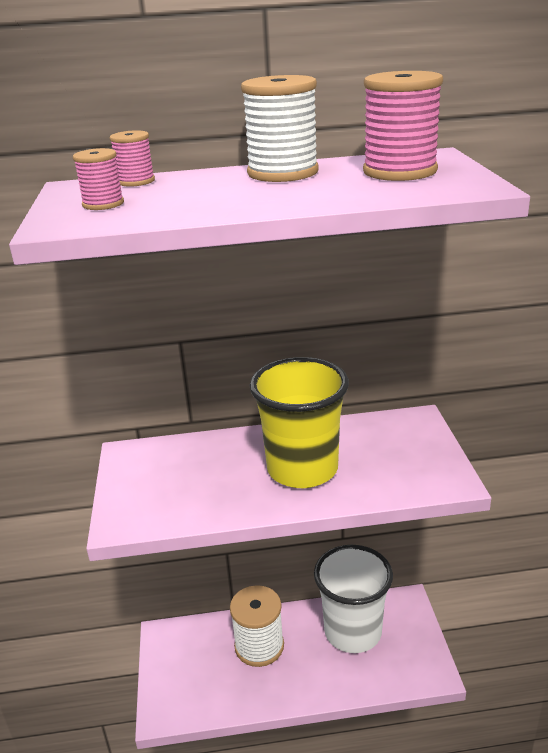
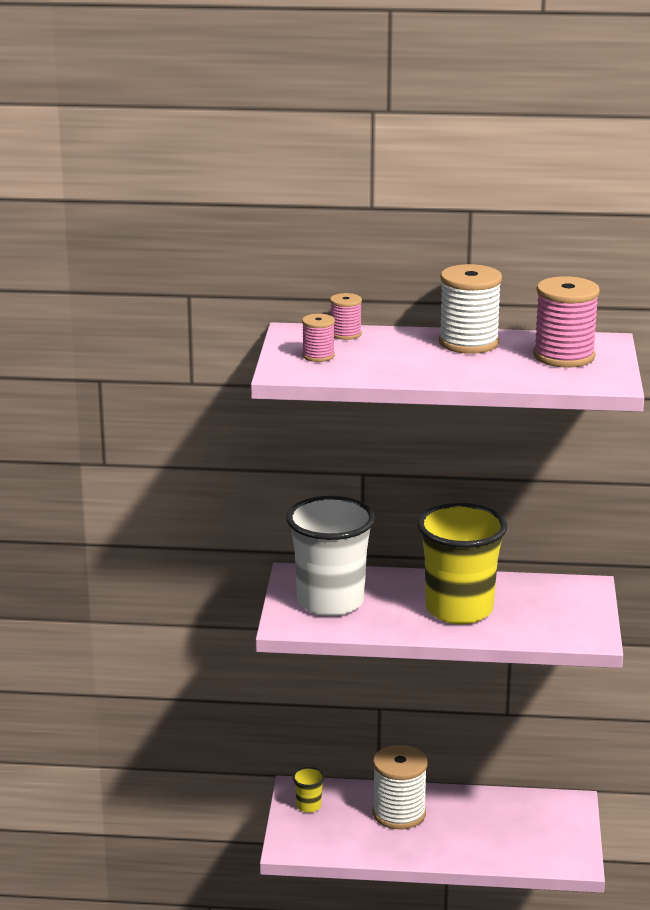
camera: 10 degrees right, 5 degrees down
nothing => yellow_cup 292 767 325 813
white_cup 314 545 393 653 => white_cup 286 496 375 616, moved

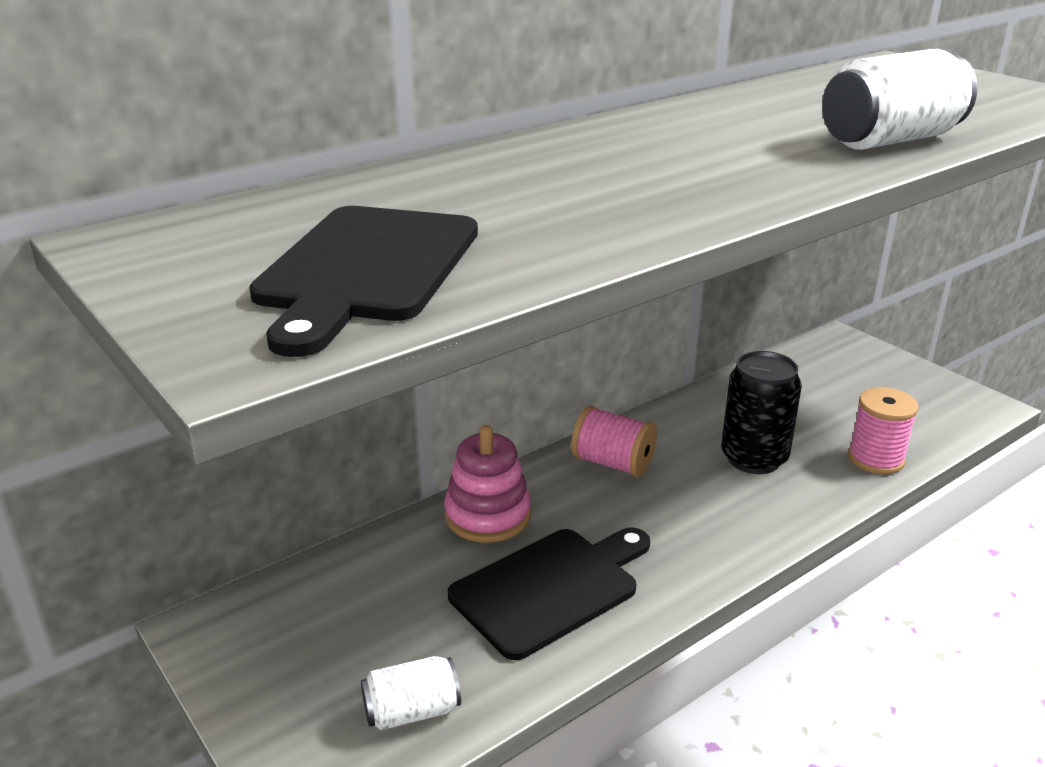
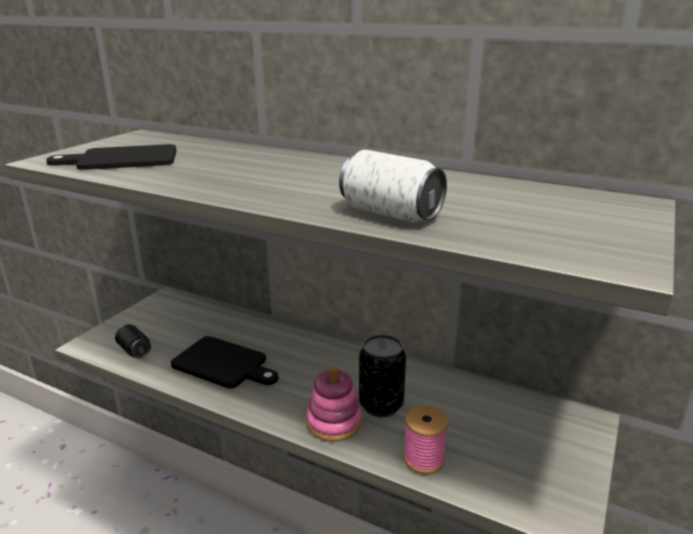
camera: 65 degrees right, 5 degrees down
pink_spool 571 406 657 477 => nothing
pink_stacking_toy 444 425 531 543 => pink_stacking_toy 306 366 362 442, moved
white_can 361 656 461 730 => black_can 115 325 151 358

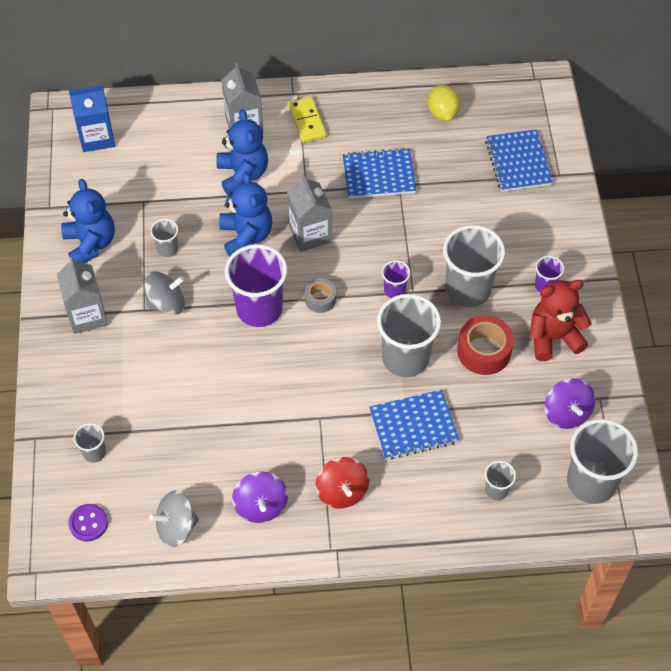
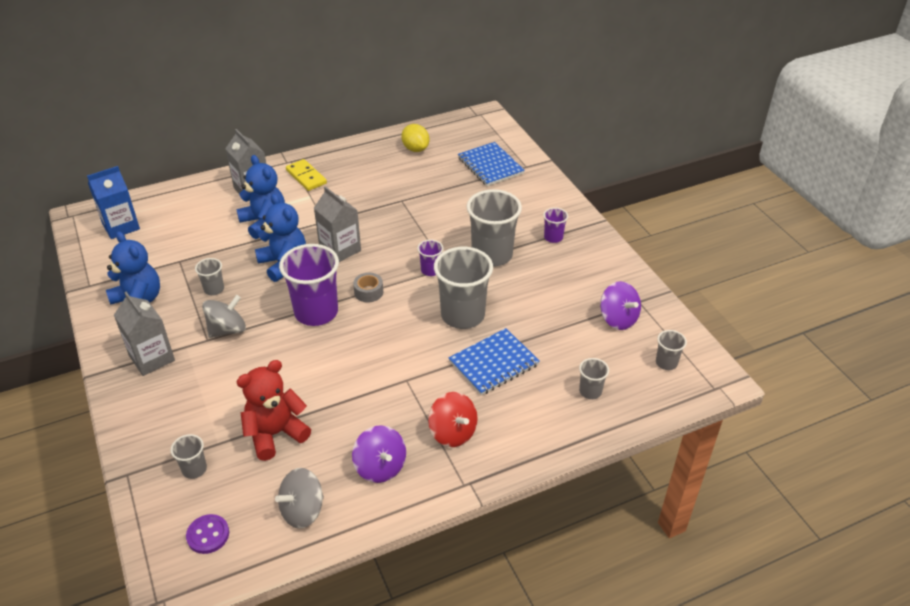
camera: 20 degrees left, 15 degrees down
blue_notebook 343 148 417 198 => nothing
red_tape 457 315 514 375 => nothing
red_teddy_bear 529 280 592 361 => red_teddy_bear 236 360 311 461, moved
grey_cup 567 419 638 504 => grey_cup 656 330 687 370, x0.47

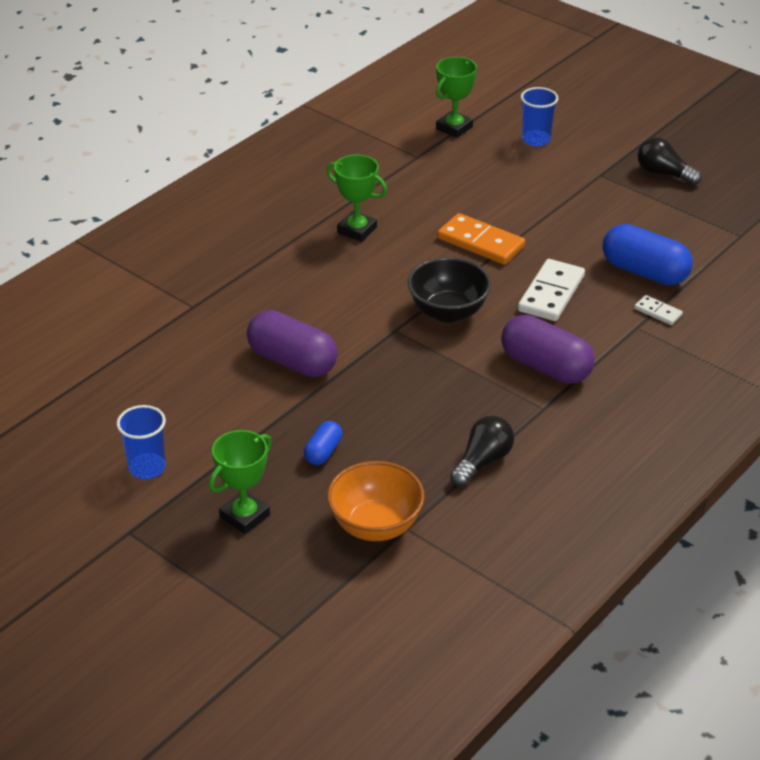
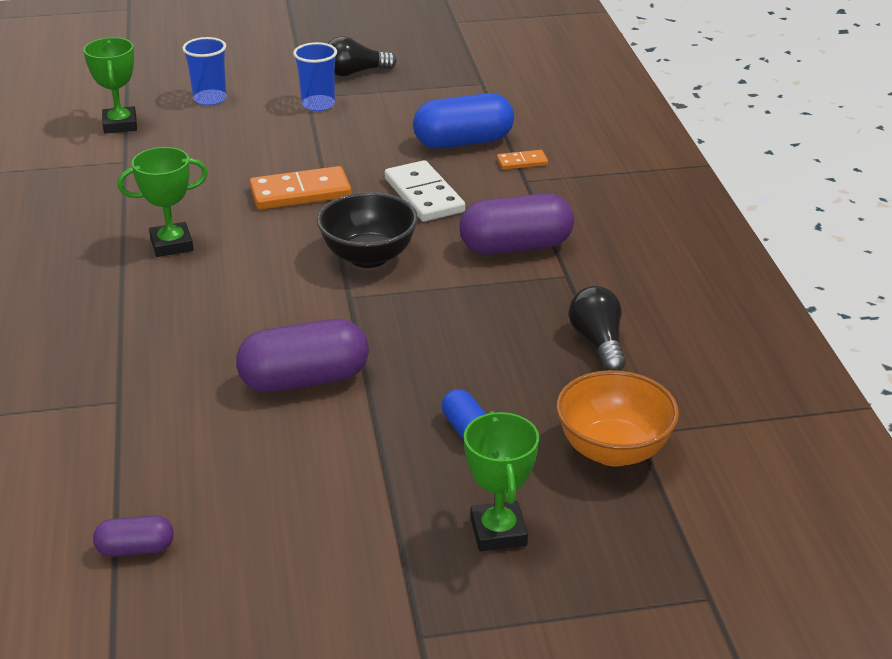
camera: 50 degrees left, 5 degrees down
nothing => purple_capsule 93 515 174 557
blue_cup 117 405 166 479 => blue_cup 293 42 337 111, moved
white_domino 634 295 683 325 => orange_domino 497 150 548 170

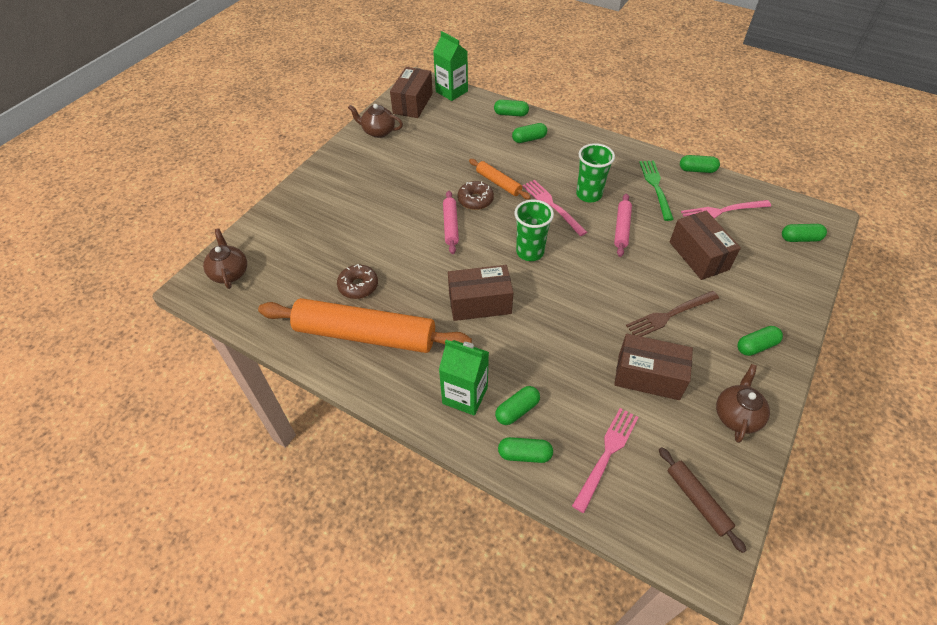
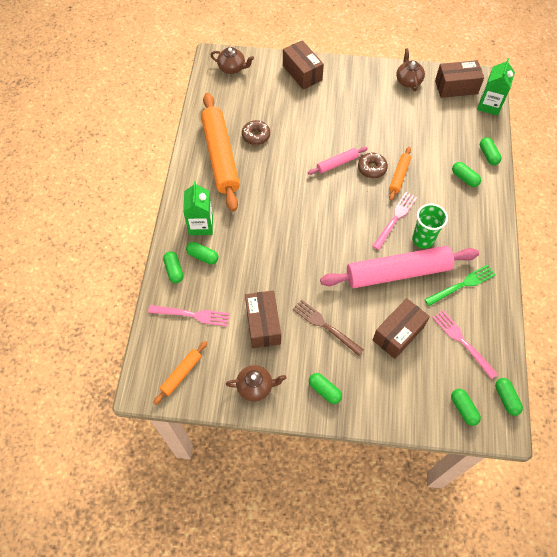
camera: 65 degrees right, 10 degrees up
green_cup 514 200 554 261 => nothing
brown_box 448 265 514 321 => brown_box 283 40 324 90, moved
green_capsule 680 155 720 173 => green_capsule 495 378 523 416, moved
brown_rolling_pin 659 447 747 553 => orange_rolling_pin 153 341 207 405
brown_teapot 203 228 247 289 => brown_teapot 210 47 254 74, 60 degrees clockwise
pink_rolling_pin 614 193 632 257 => pink_rolling_pin 320 246 479 288, x2.17

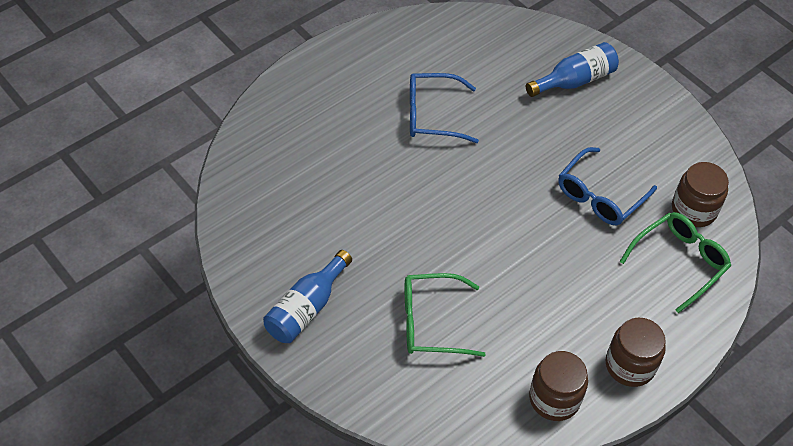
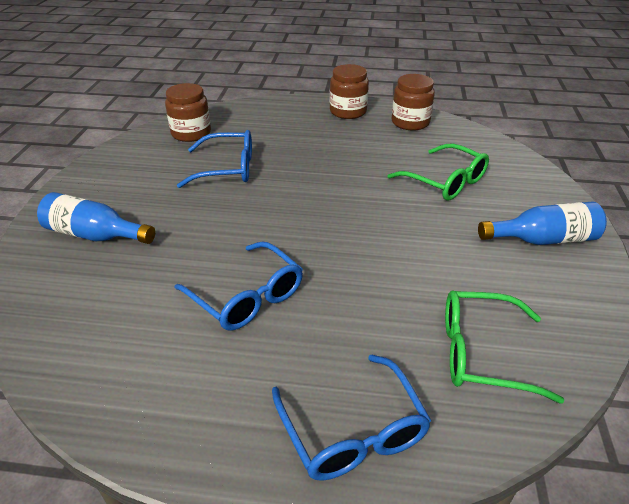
camera: 130 degrees left, 15 degrees down
nothing => blue_glasses 272 354 431 481
green_glasses 620 212 731 313 => green_glasses 445 291 564 404, moved

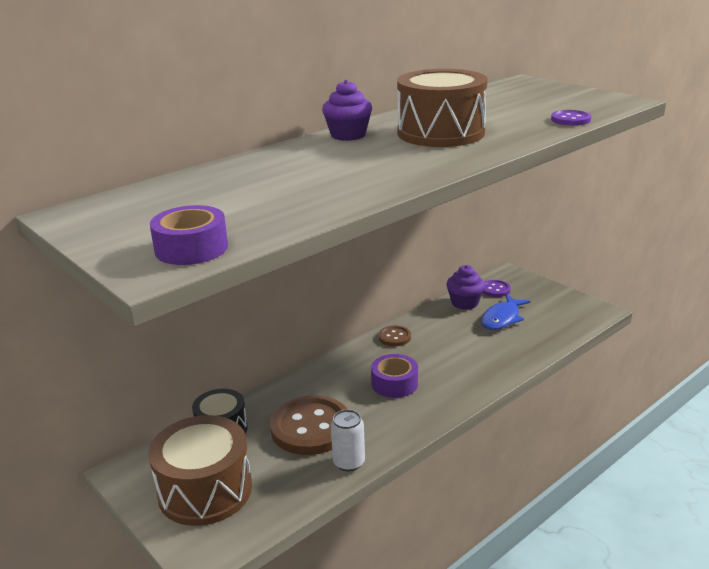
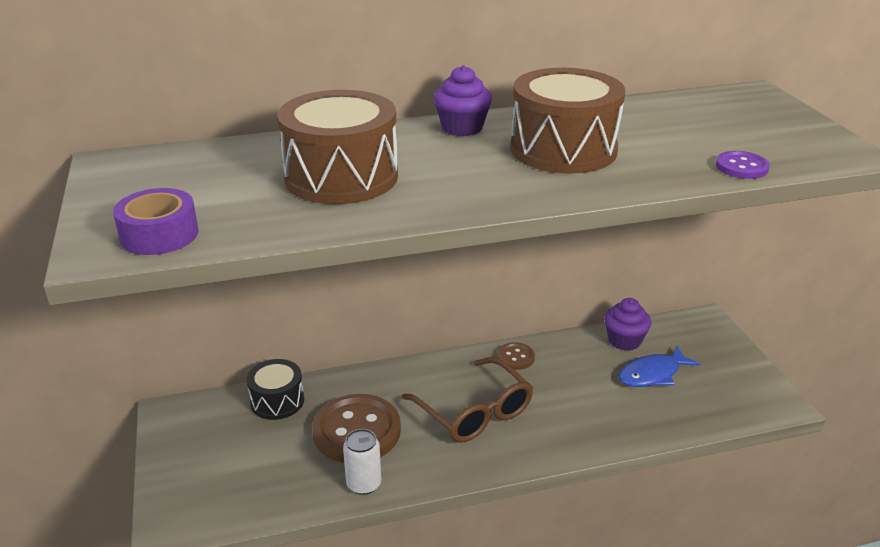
camera: 25 degrees right, 5 degrees up
purple_button 483 280 511 297 => nothing
brown_drum 148 415 252 526 => brown_drum 277 90 398 204, moved
purple_tape 371 354 418 398 => brown_glasses 402 357 533 443

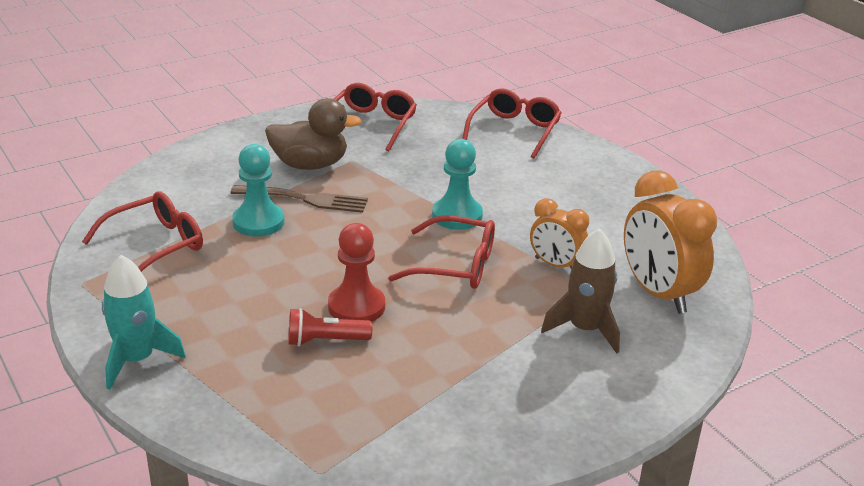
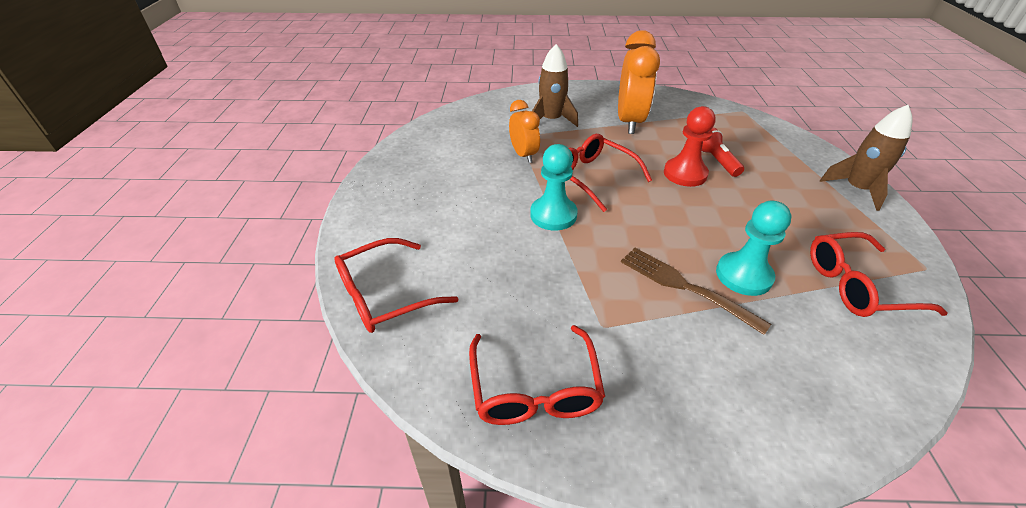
camera: 145 degrees left, 10 degrees up
brown_duck 265 98 362 170 => nothing
orange_clock 624 170 717 314 => orange_clock 618 30 660 134, moved
turquoise_rocket 102 255 186 390 => brown_rocket 820 105 913 211
red_flashlight 288 308 372 346 => red_flashlight 702 128 744 177, 135 degrees counterclockwise
red_glasses 334 83 417 151 => red_glasses 469 325 605 425, 60 degrees counterclockwise

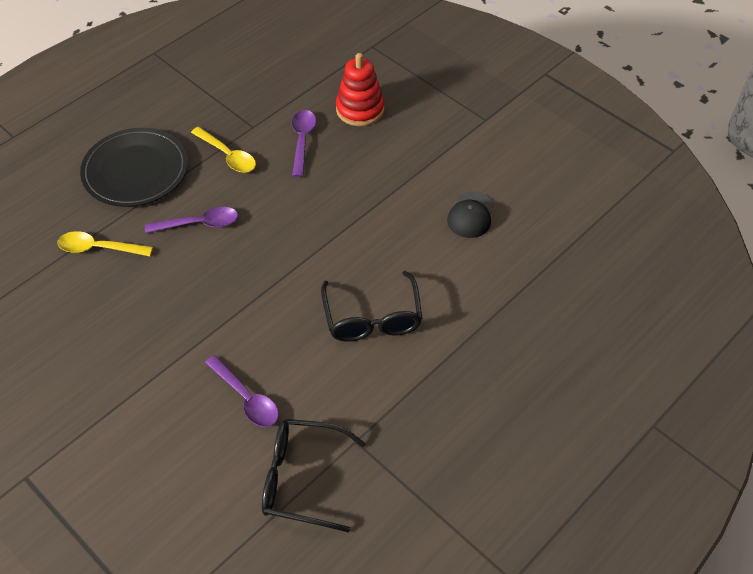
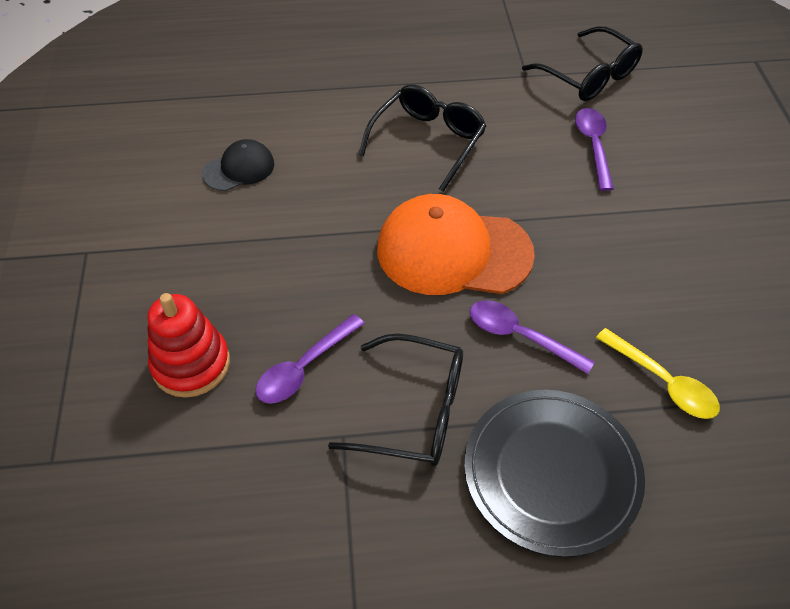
camera: 140 degrees left, 0 degrees up
nothing => orange_cap 377 194 535 295
yellow_spoon 191 127 256 173 => black_glasses 328 334 463 466

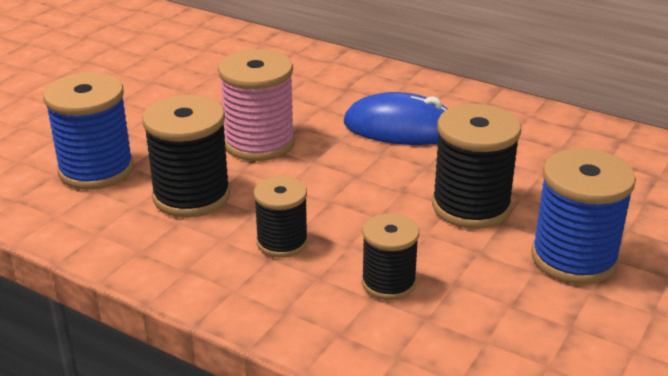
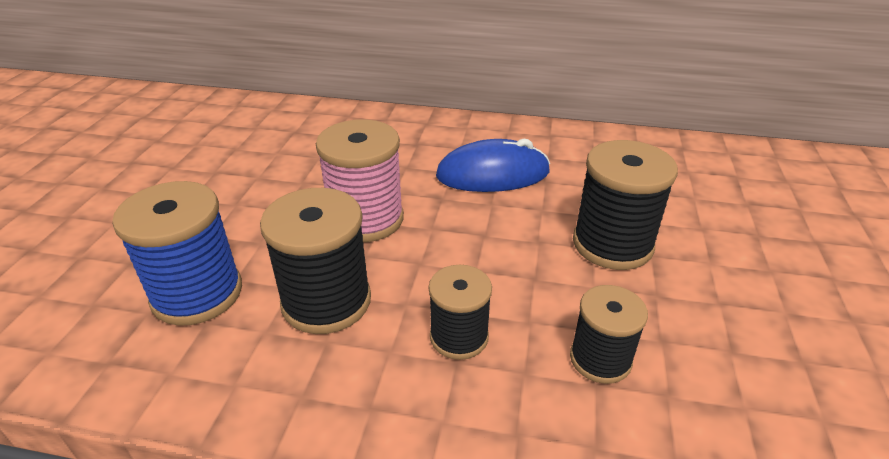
camera: 20 degrees left, 5 degrees up
blue_spool 531 148 636 285 => nothing

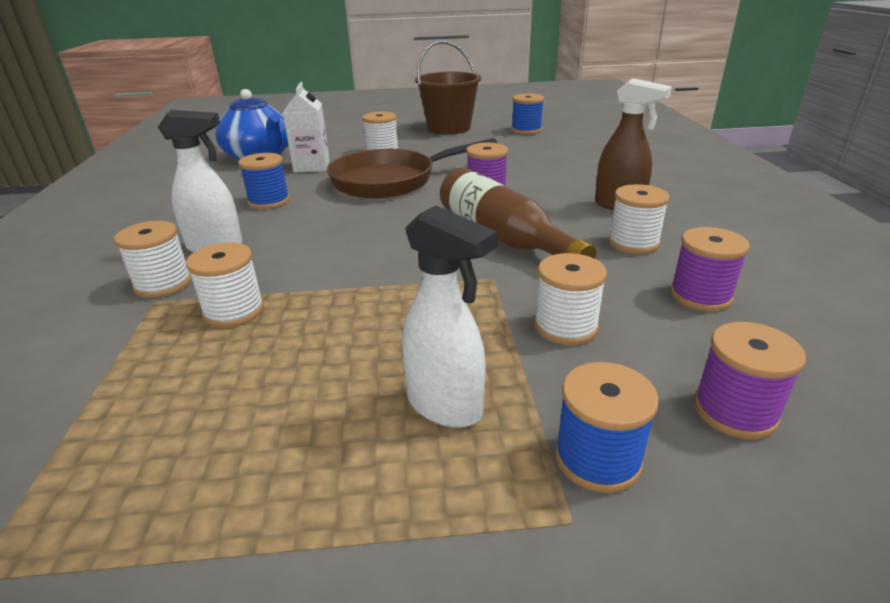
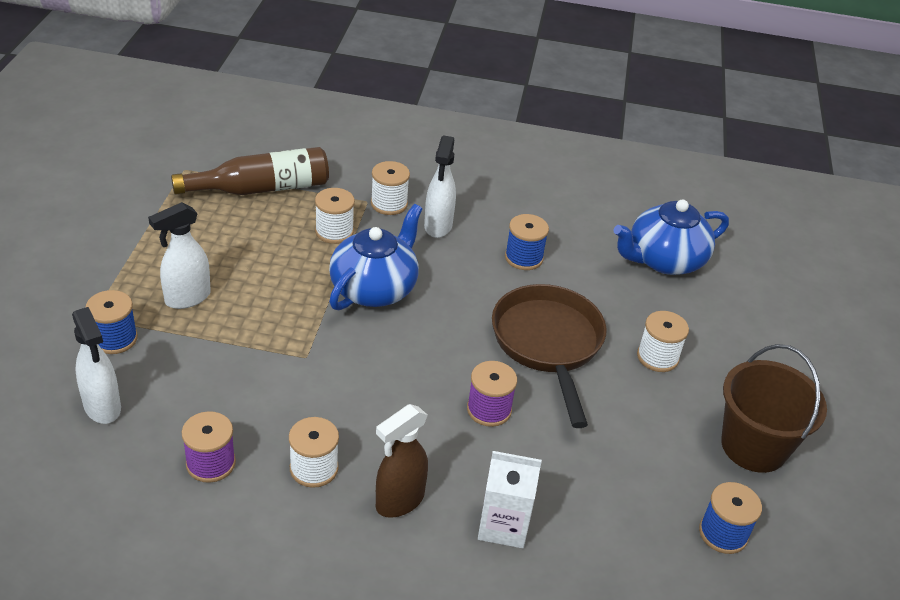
camera: 100 degrees right, 10 degrees up
white_spool 534 253 607 345 => nothing
nothing => blue_teapot 329 204 422 310
white_carton 283 82 330 173 => white_carton 478 451 542 548, moved
brown_bottle 440 167 596 259 => brown_bottle 171 147 329 195, moved
purple_spool 693 322 806 439 => white_spray_bottle 72 307 121 424

